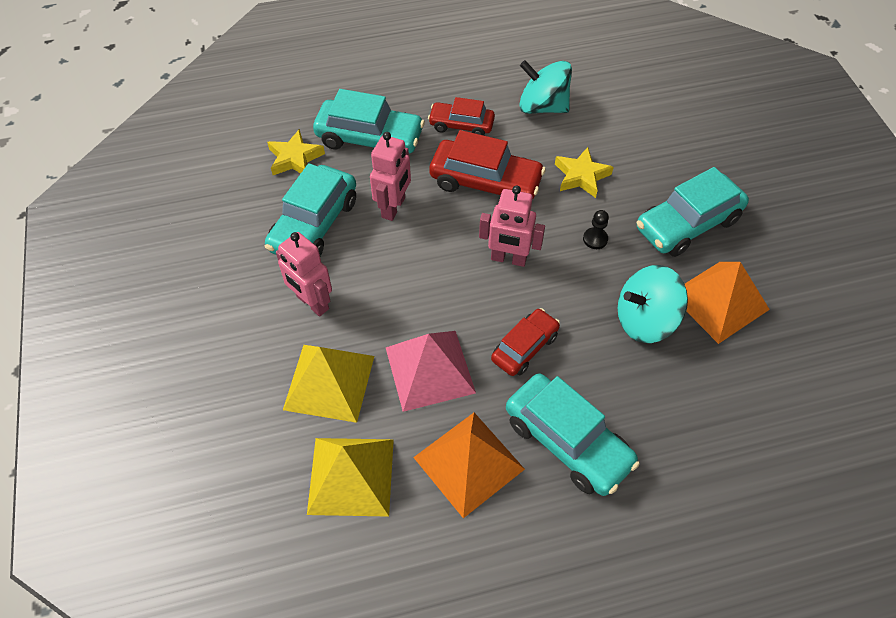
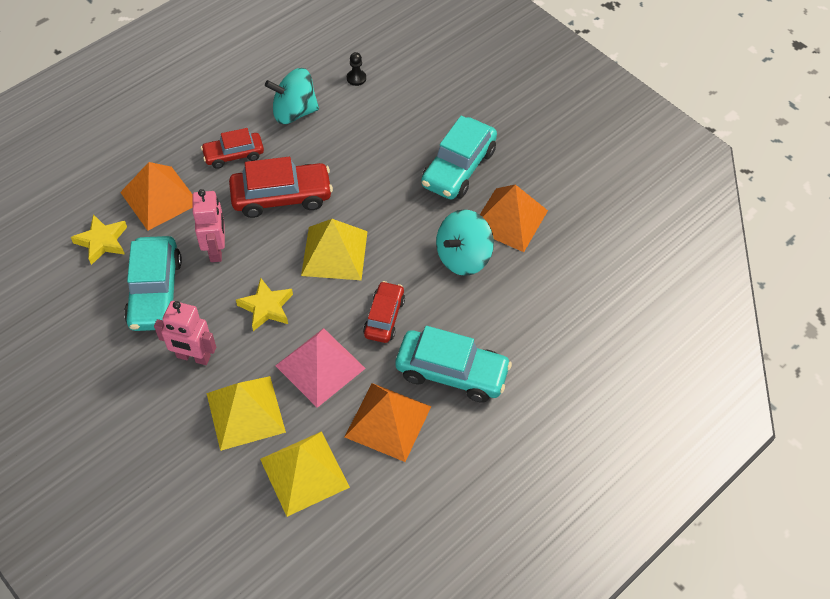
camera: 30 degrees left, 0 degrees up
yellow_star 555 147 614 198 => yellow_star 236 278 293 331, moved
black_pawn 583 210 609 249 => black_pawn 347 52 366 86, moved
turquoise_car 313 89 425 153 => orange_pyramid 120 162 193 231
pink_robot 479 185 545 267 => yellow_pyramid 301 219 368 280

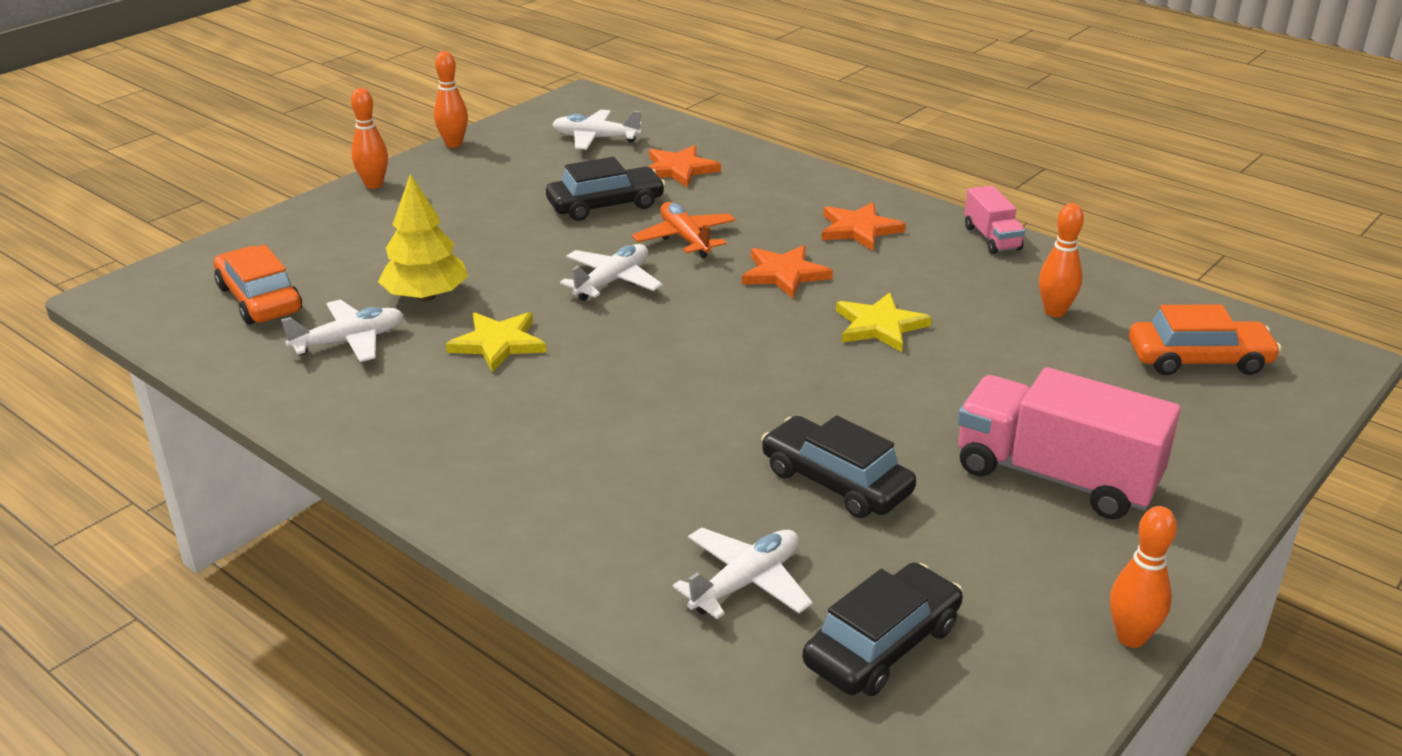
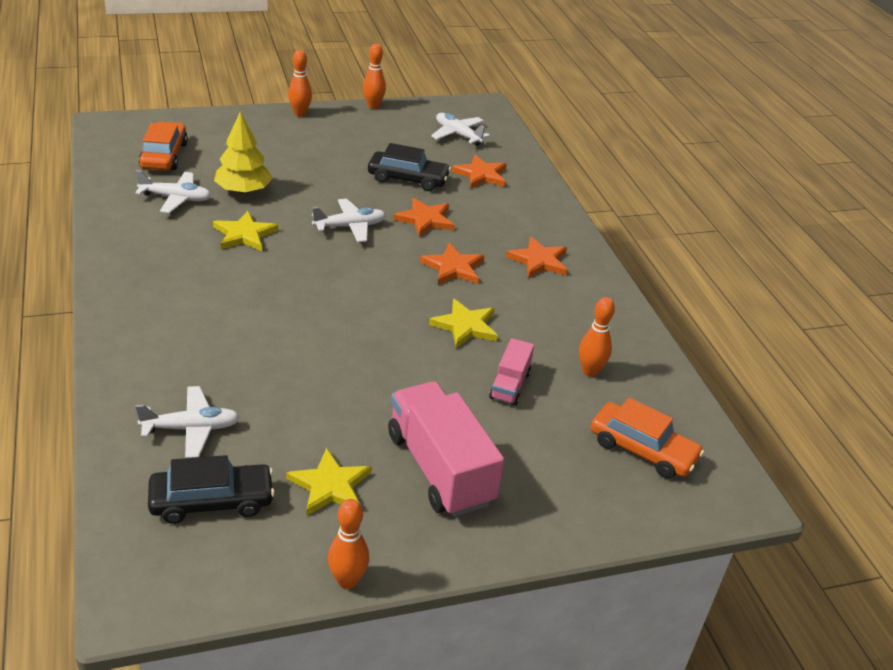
camera: 30 degrees right, 5 degrees up
black_car 761 415 916 518 => nothing
nothing => yellow_star 286 448 372 516
pink_truck 964 185 1025 254 => pink_truck 489 338 534 406, moved
orange_plane 632 202 736 258 => orange_star 393 198 455 237

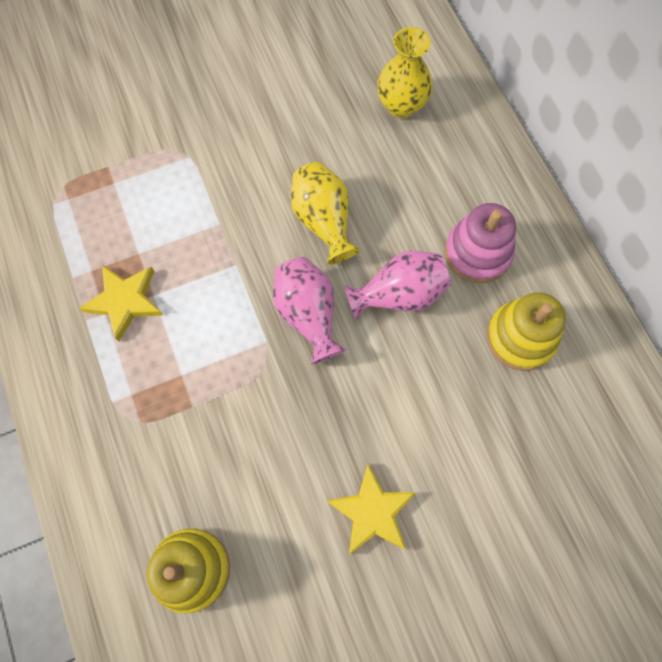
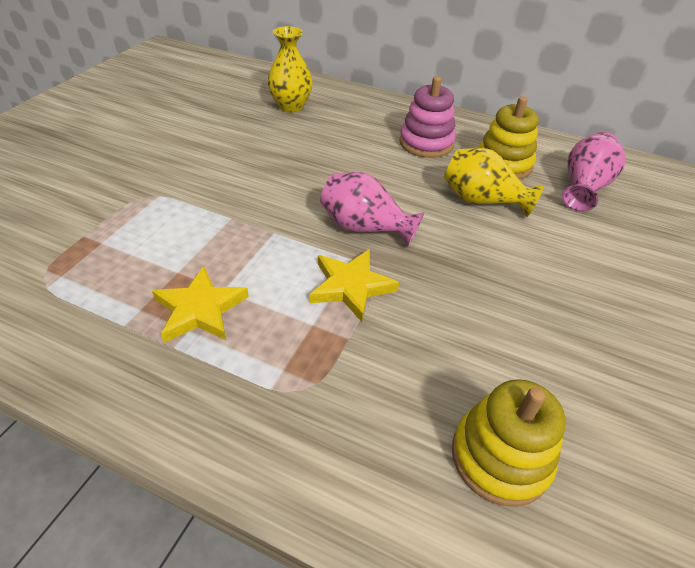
camera: 45 degrees left, 25 degrees down
yellow_vase 291 162 361 265 => yellow_vase 444 148 544 217, moved
yellow_star 327 464 416 555 => yellow_star 309 249 399 322, moved
pink_vase 344 251 451 321 => pink_vase 562 132 626 212, moved

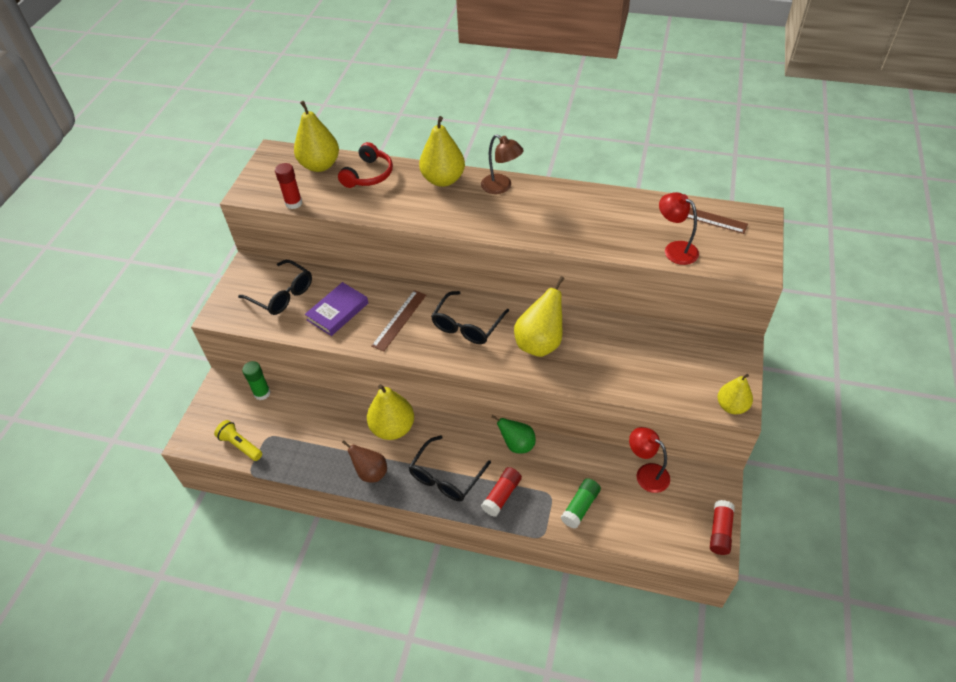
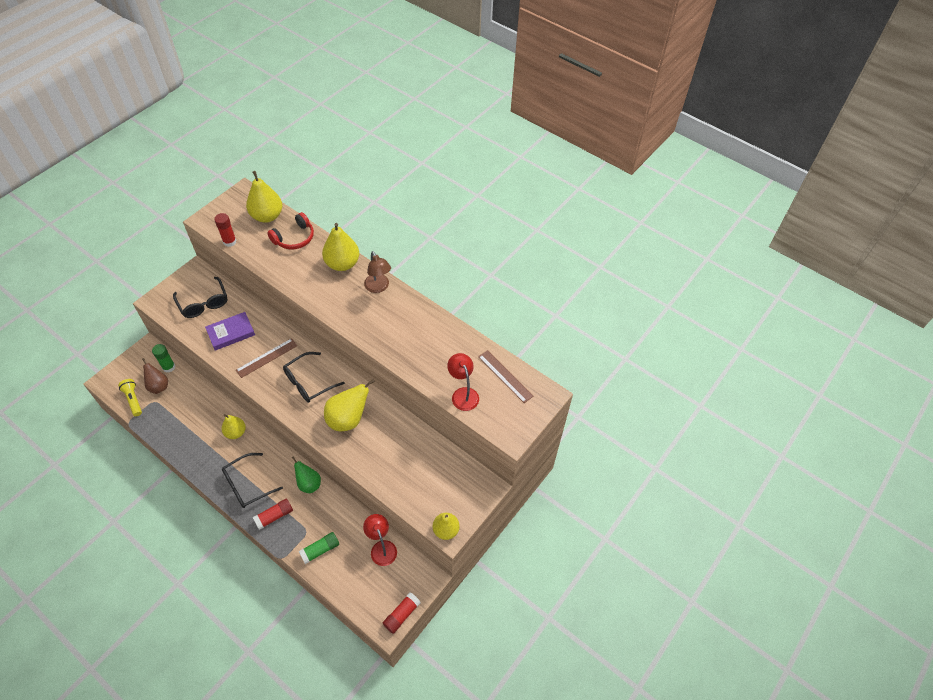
camera: 20 degrees right, 5 degrees up
brown_pear 342 440 387 482 => brown_pear 142 358 168 394, moved
yellow_pear 367 384 414 440 => yellow_pear 221 414 246 439, x0.65

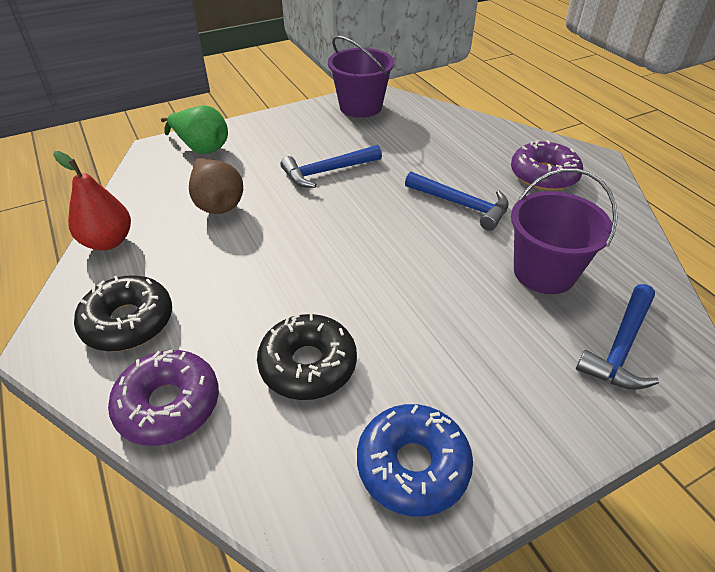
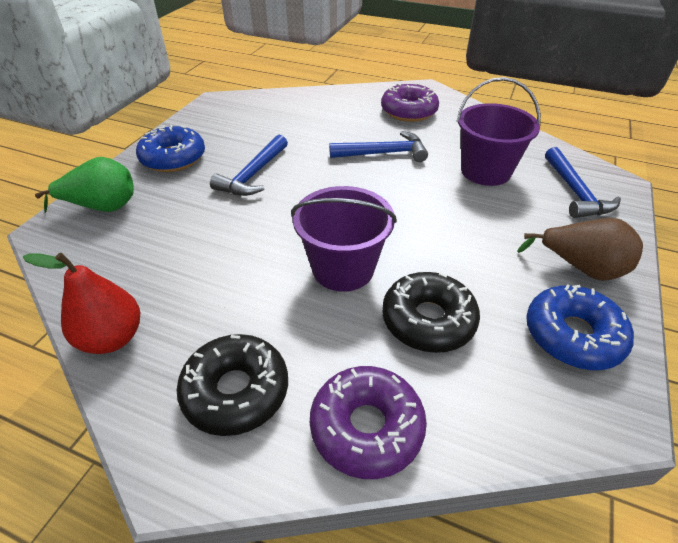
camera: 40 degrees left, 0 degrees up
nothing => blue_donut 136 125 205 172
brown_pear 189 158 243 214 => brown_pear 517 218 643 281, moved
purple_bucket 328 36 395 118 => purple_bucket 291 186 397 292, moved

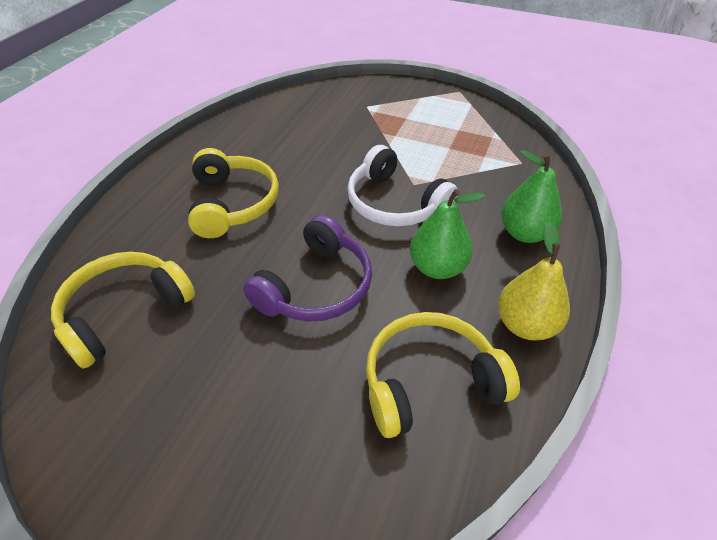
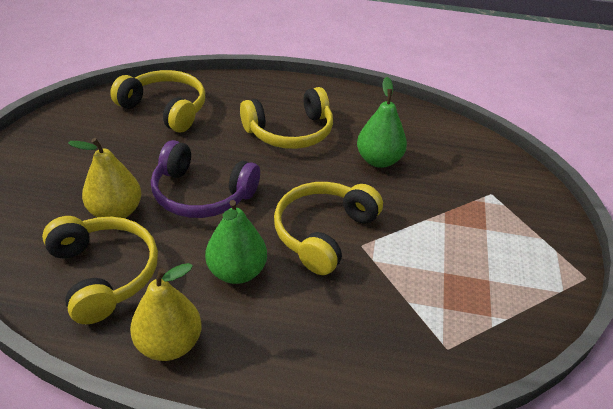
camera: 75 degrees right, 5 degrees down
nothing => yellow_pear 68 138 141 218
green_pear 501 150 562 243 => green_pear 357 77 407 168, moved
white_headphones 347 145 458 226 => yellow_headphones 274 182 383 275

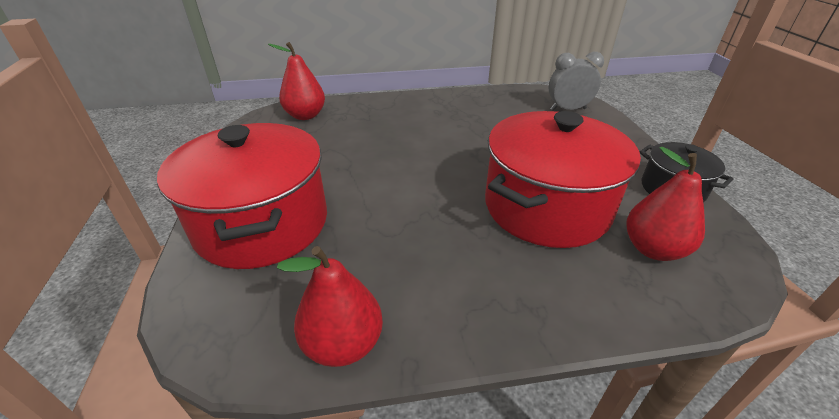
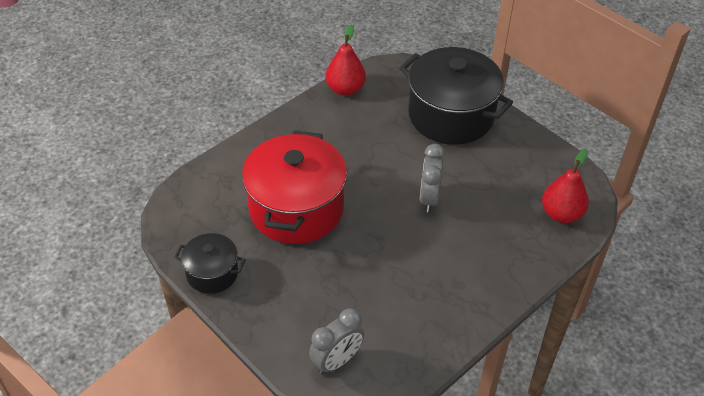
camera: 145 degrees right, 10 degrees up
red_pear 626 147 705 261 => nothing
nothing => grey_clock 420 144 445 212
red_pot 157 123 327 269 => black_pot 399 47 513 145

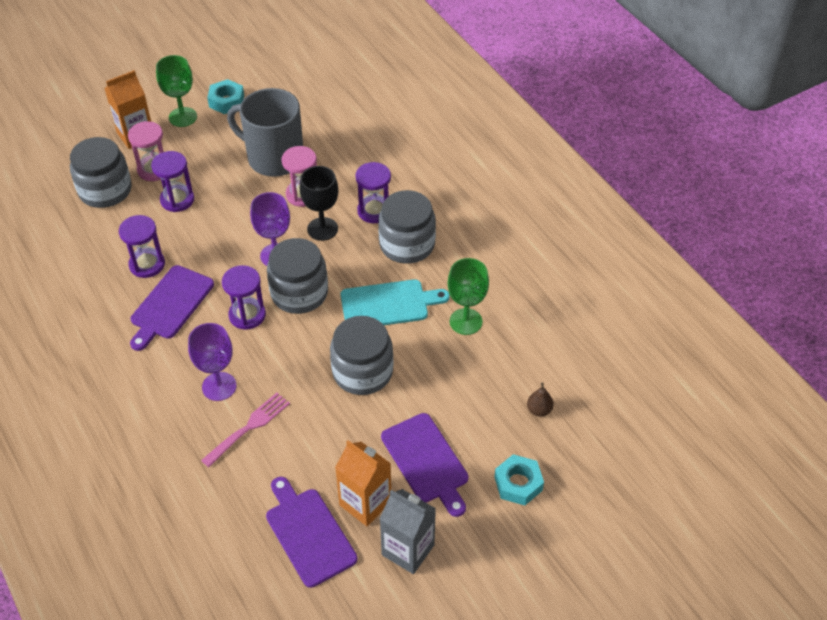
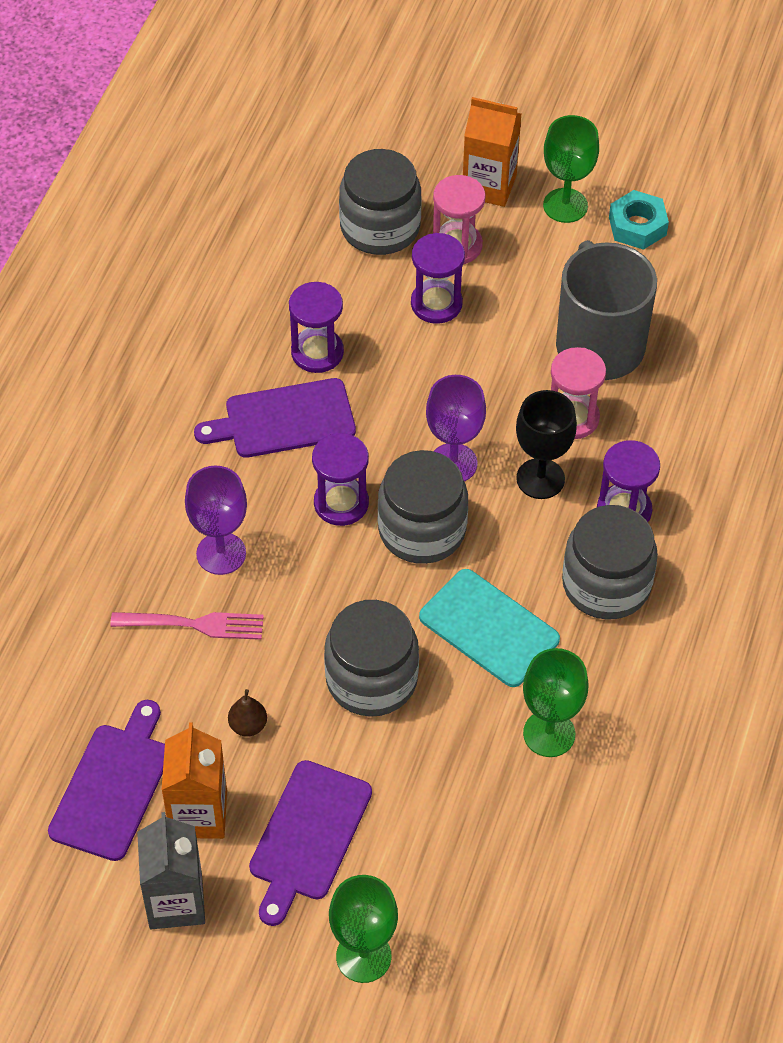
camera: 50 degrees right, 5 degrees up
brown_pear 527 382 554 417 => brown_pear 228 689 267 737, moved
turquoise_nut 495 454 544 505 => green_goblet 329 875 398 983

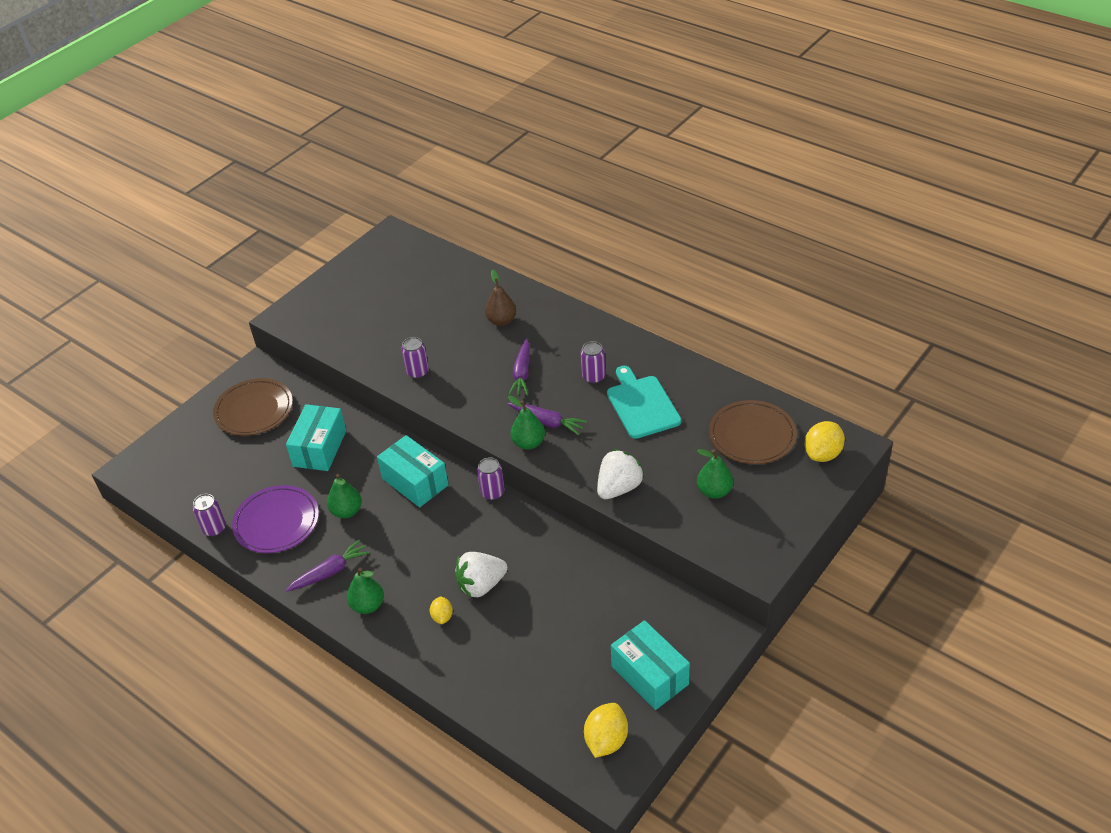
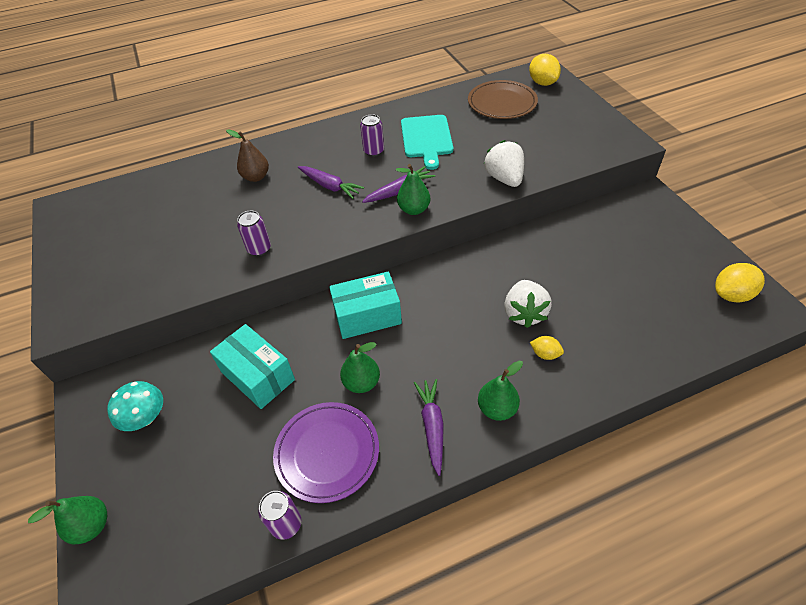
camera: 60 degrees left, 5 degrees up
purple_can 477 457 504 500 => nothing
turquoise_box 611 620 690 710 => nothing
green_pear 697 449 733 499 => green_pear 28 496 107 544, moved
brown_plate 213 378 293 436 => turquoise_mushroom 107 381 163 431
yellow_lemon 584 703 628 758 => yellow_lemon 715 263 765 302, 75 degrees counterclockwise
turquoise_cutting_board 607 366 681 439 => turquoise_cutting_board 401 115 453 170, 105 degrees counterclockwise

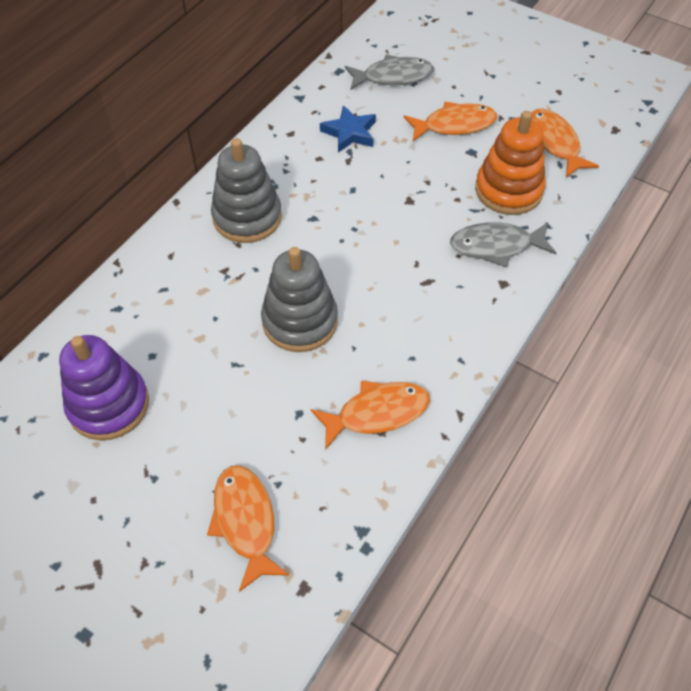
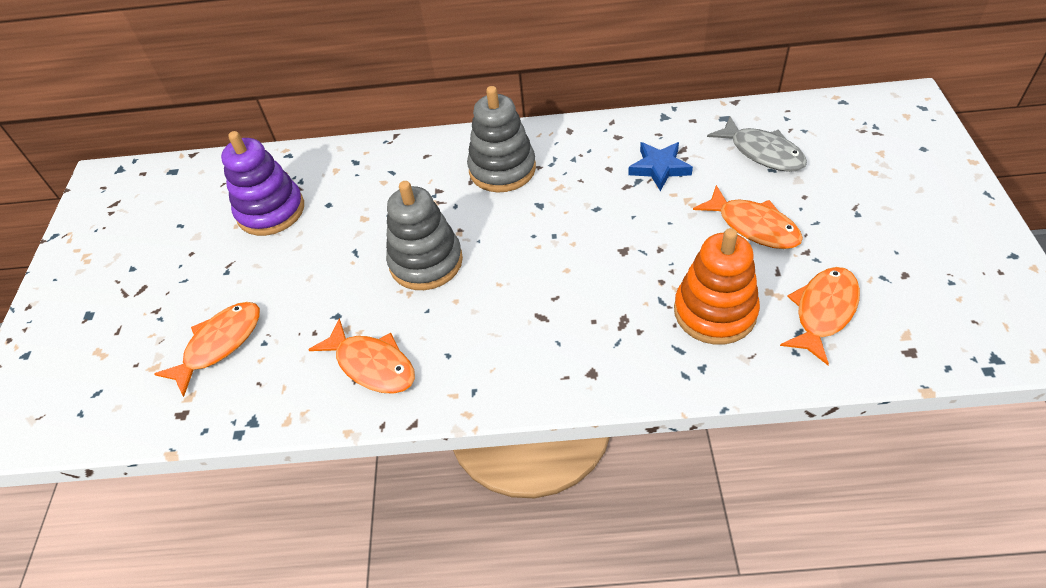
camera: 60 degrees right, 5 degrees down
grey_fish 450 222 556 267 => nothing

